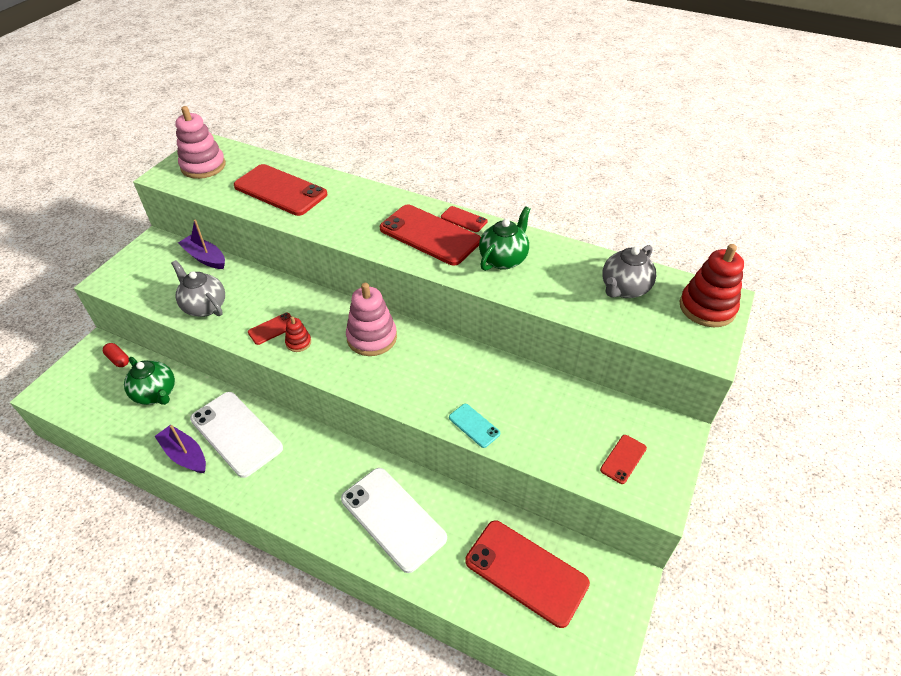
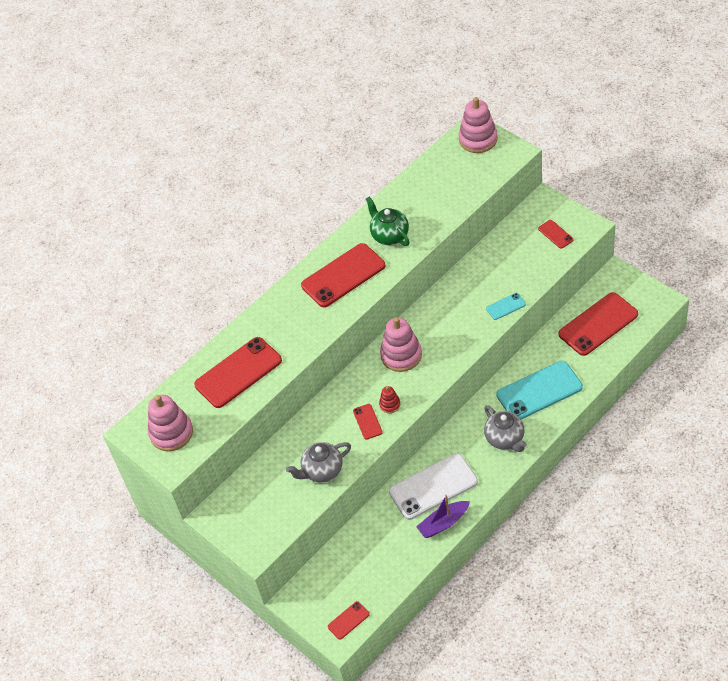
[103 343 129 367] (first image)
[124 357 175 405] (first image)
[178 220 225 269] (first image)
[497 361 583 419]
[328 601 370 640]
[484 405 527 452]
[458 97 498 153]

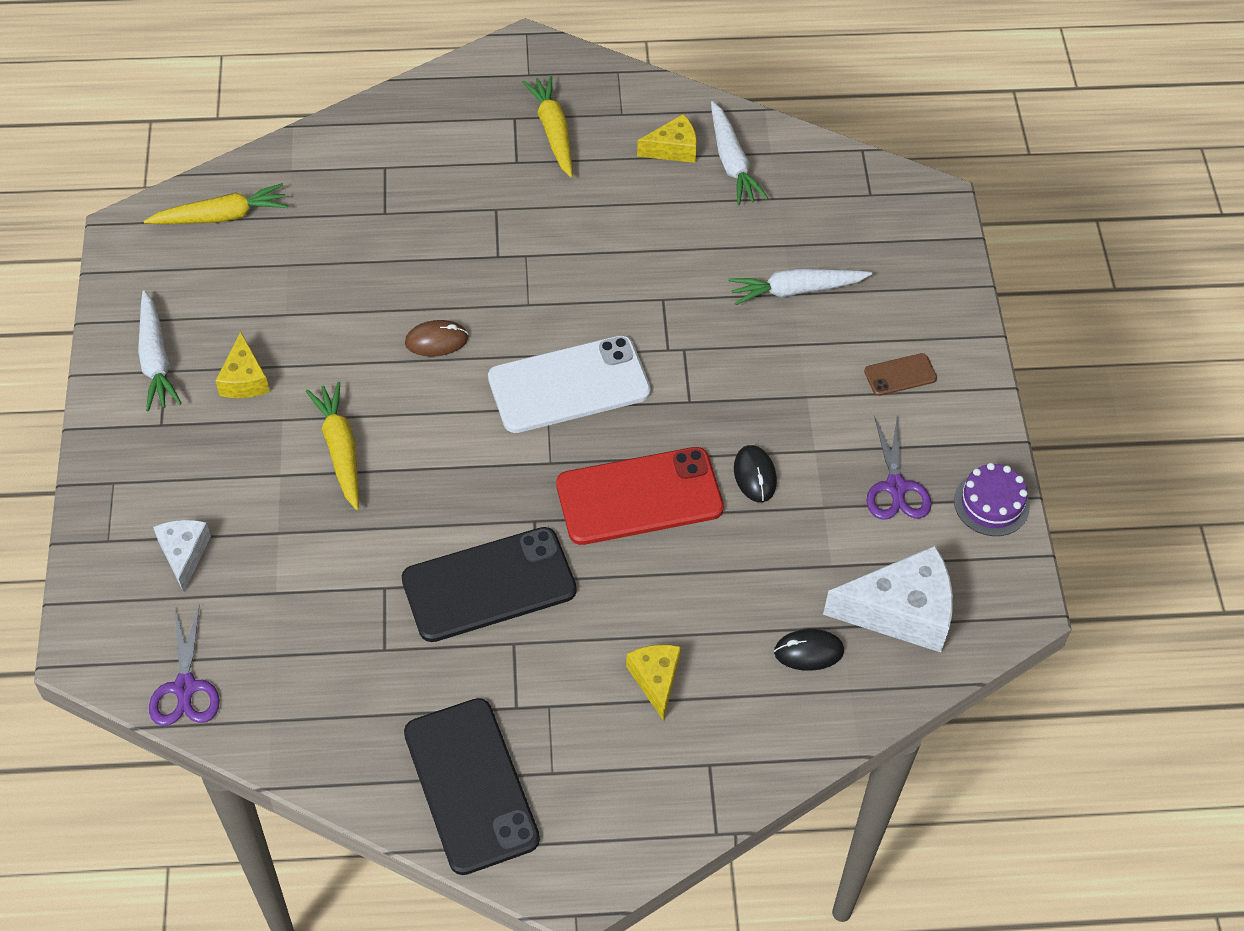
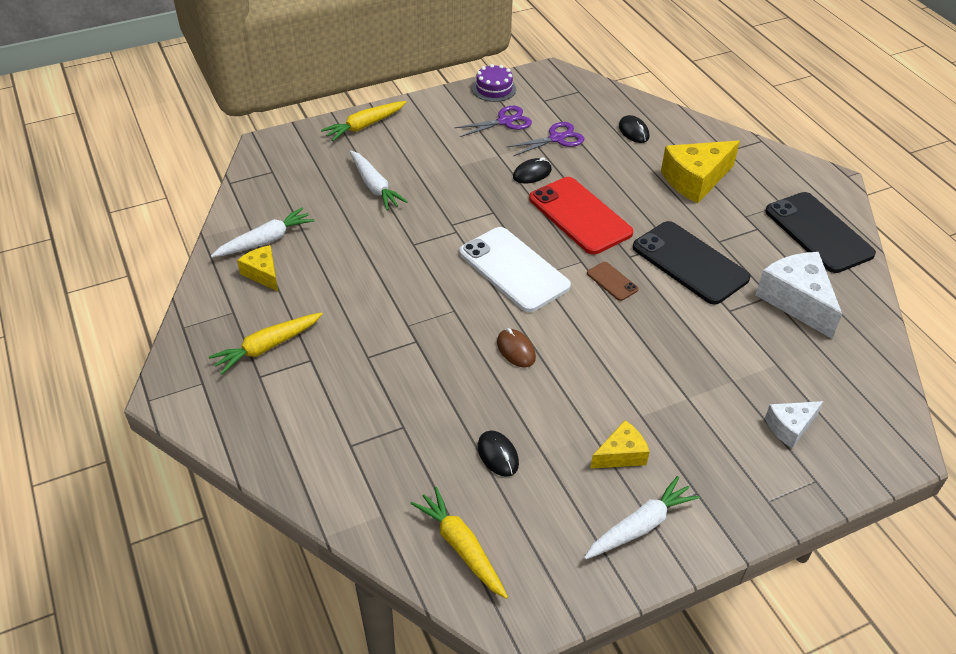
[507 122 584 156]
[321 101 406 141]
[765 192 876 273]
[661 141 740 204]
[756 252 842 339]
[587 262 639 301]
[478 430 519 477]

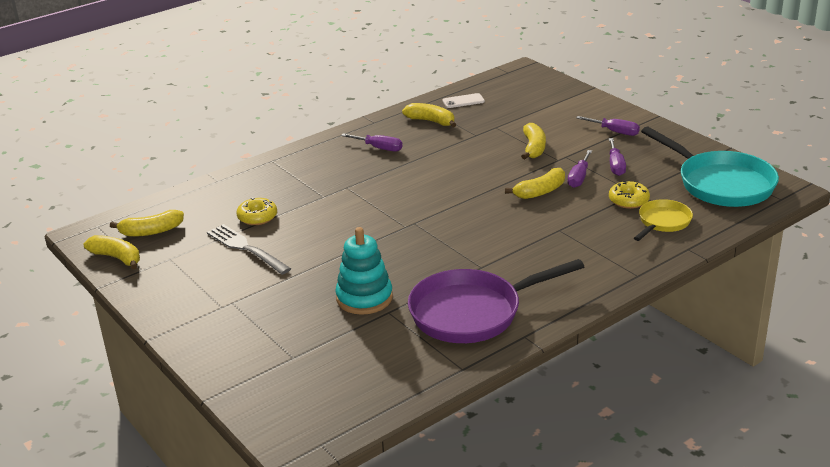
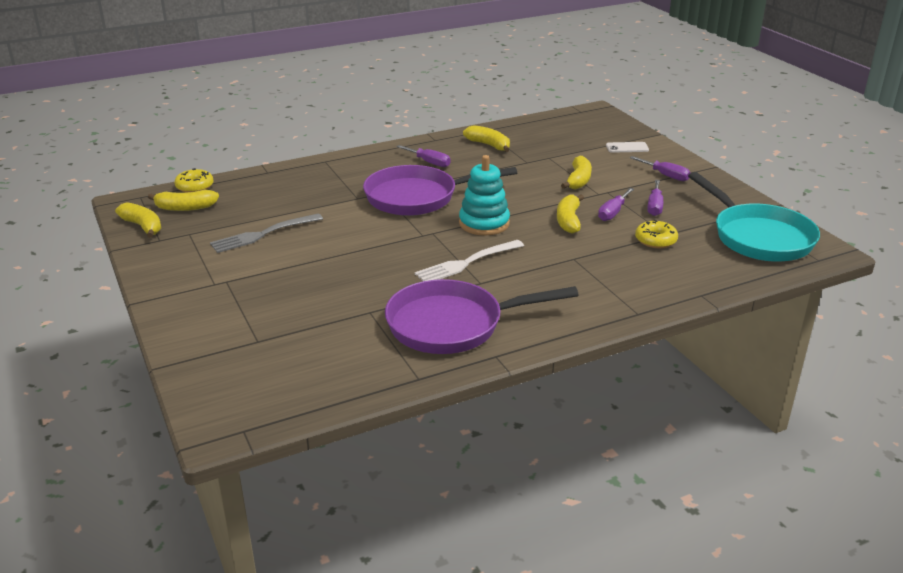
[210 214 323 253]
[174 168 214 193]
[459 155 510 236]
[606 142 649 153]
[557 195 584 234]
[634 199 693 241] (first image)
[363 165 517 216]
[415 240 524 281]

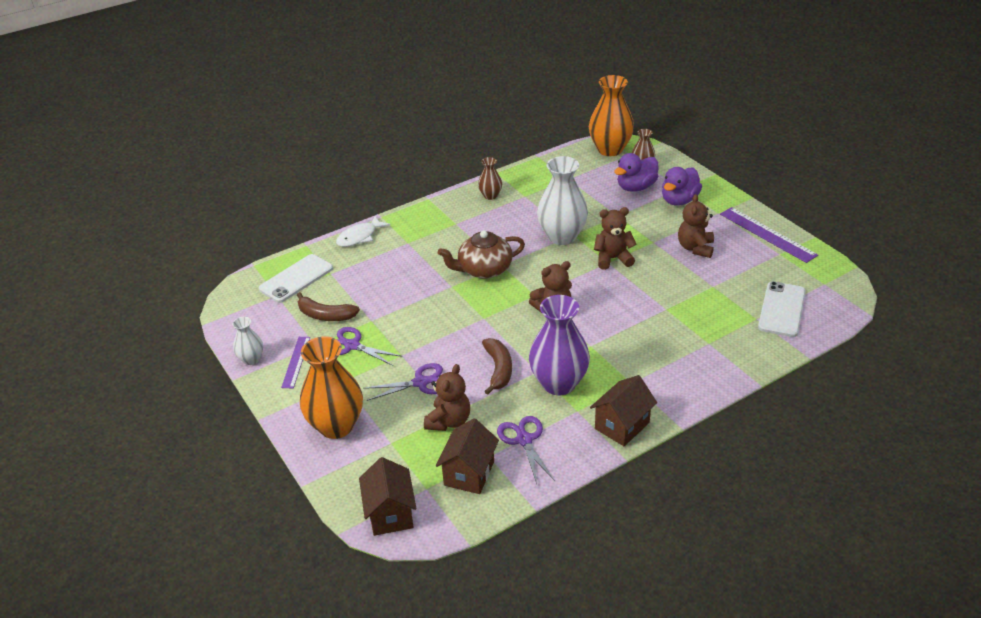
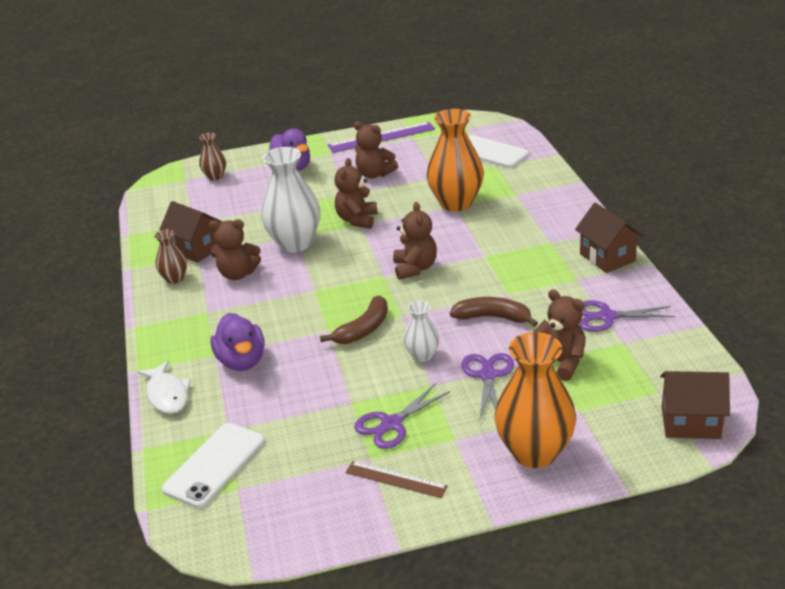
[404 301 439 362]
[162 423 265 508]
[346 461 448 498]
[320 296 388 344]
[159 201 222 263]
[438 230 525 279] (first image)
[529 295 590 395] (first image)
[427 109 484 211]
[210 313 265 371]
[209 219 261 280]

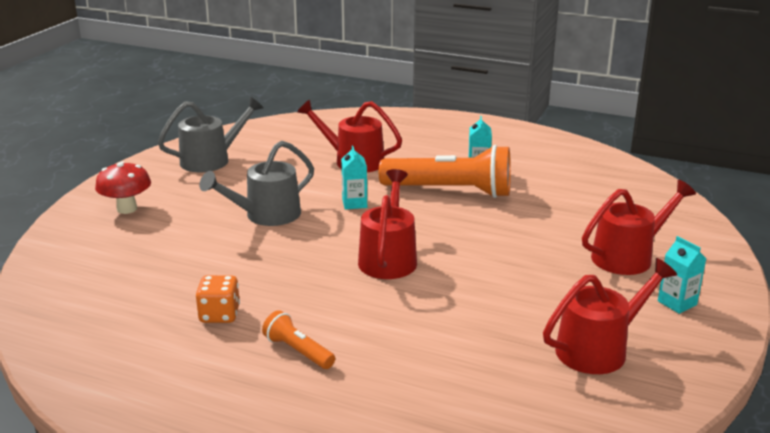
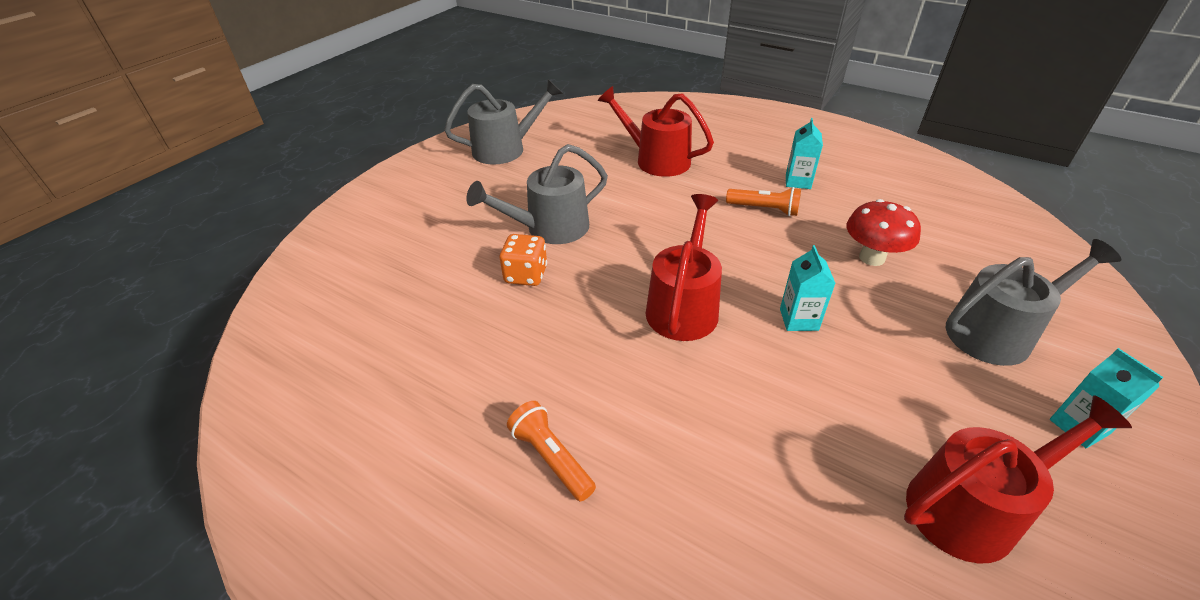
[846 199 921 266]
[500 234 547 286]
[780 245 836 331]
[726 187 801 216]
[946 239 1122 366]

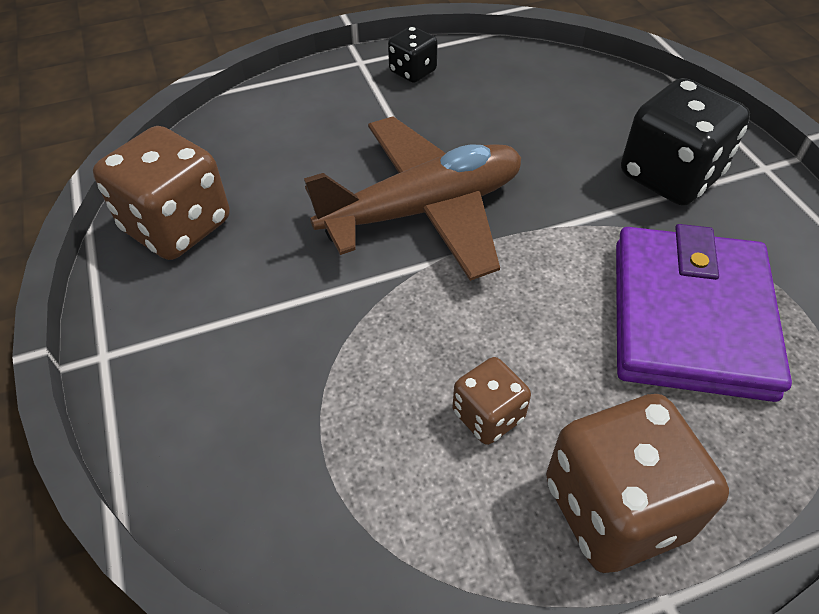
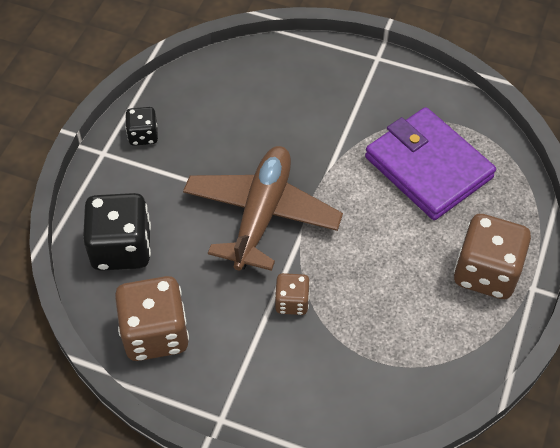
[275 273 310 315]
[83 193 151 271]

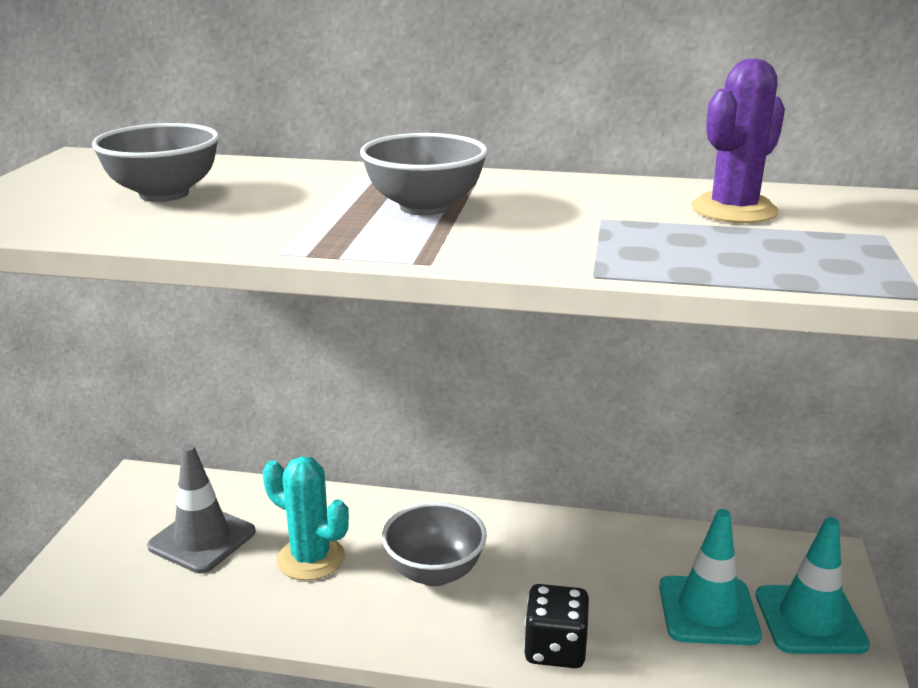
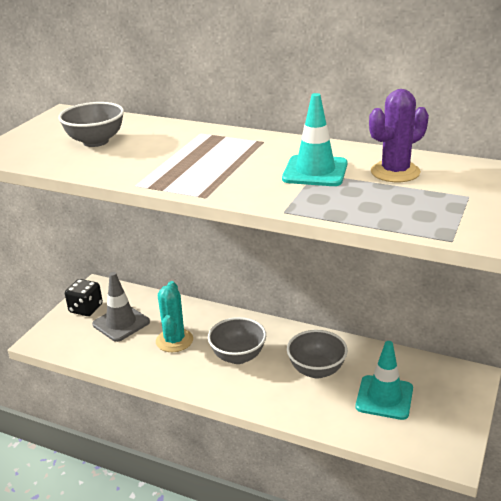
[156 281 193 352]
[287 330 348 378]
[65 279 103 316]
[282 93 348 186]

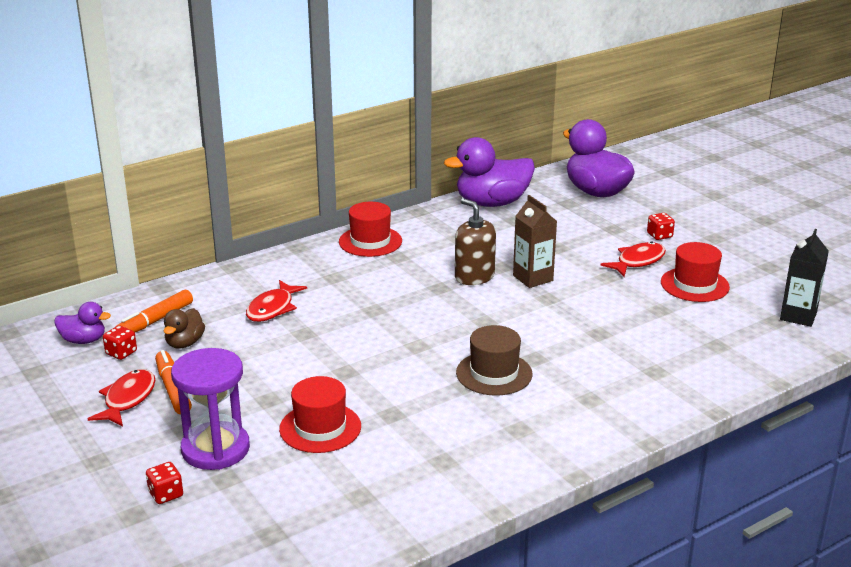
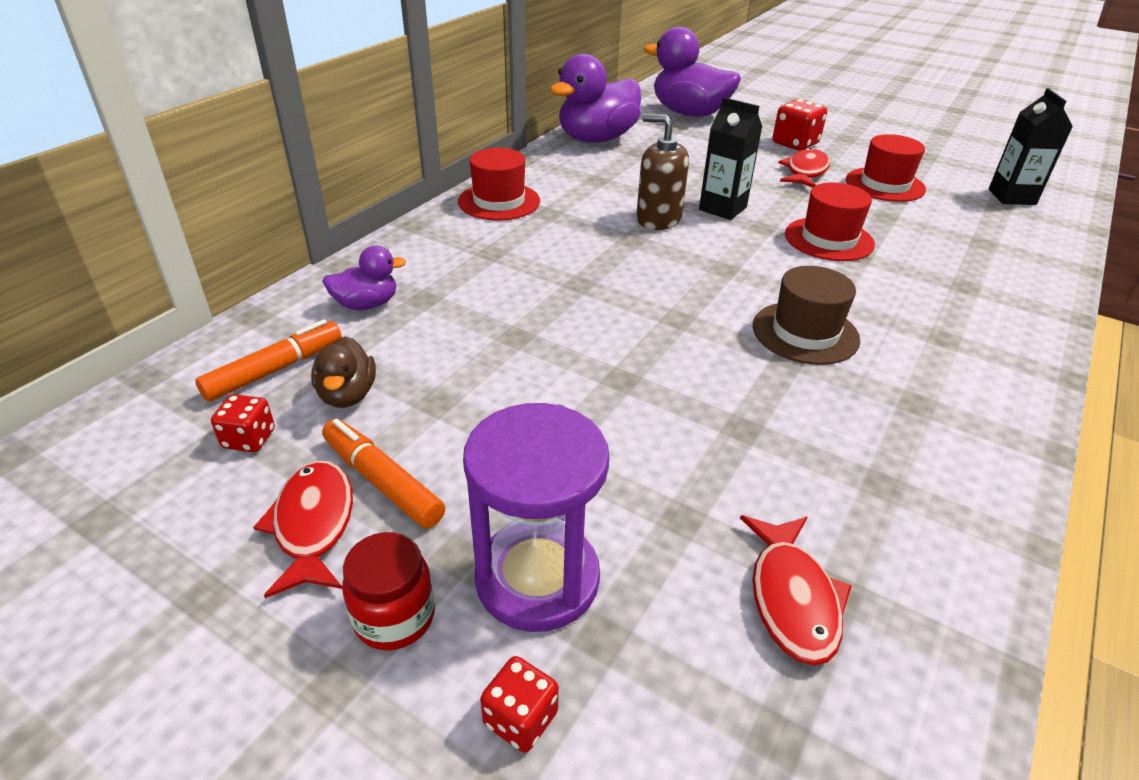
[322 246 407 310]
[195 319 342 402]
[740 515 852 666]
[785 182 875 261]
[699 97 762 220]
[773 99 827 151]
[342 532 435 650]

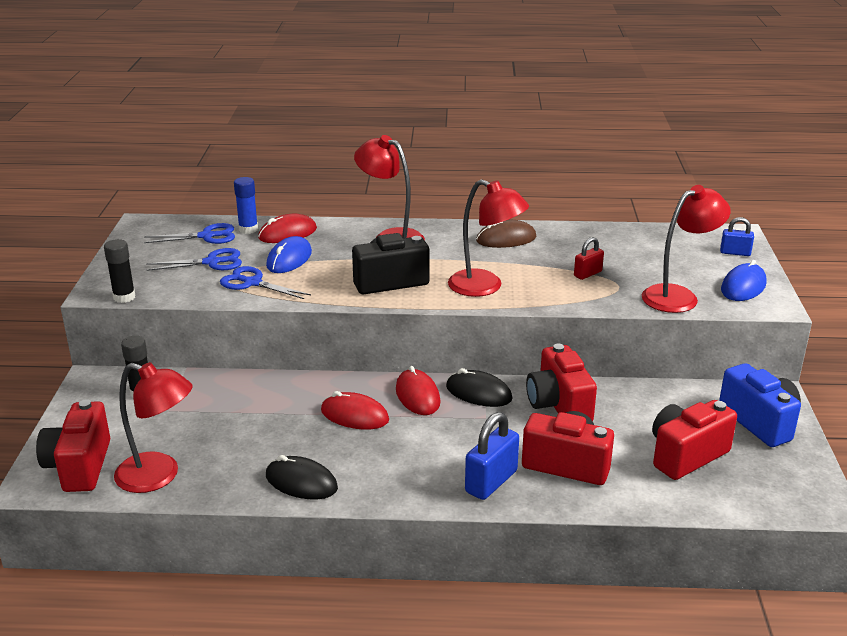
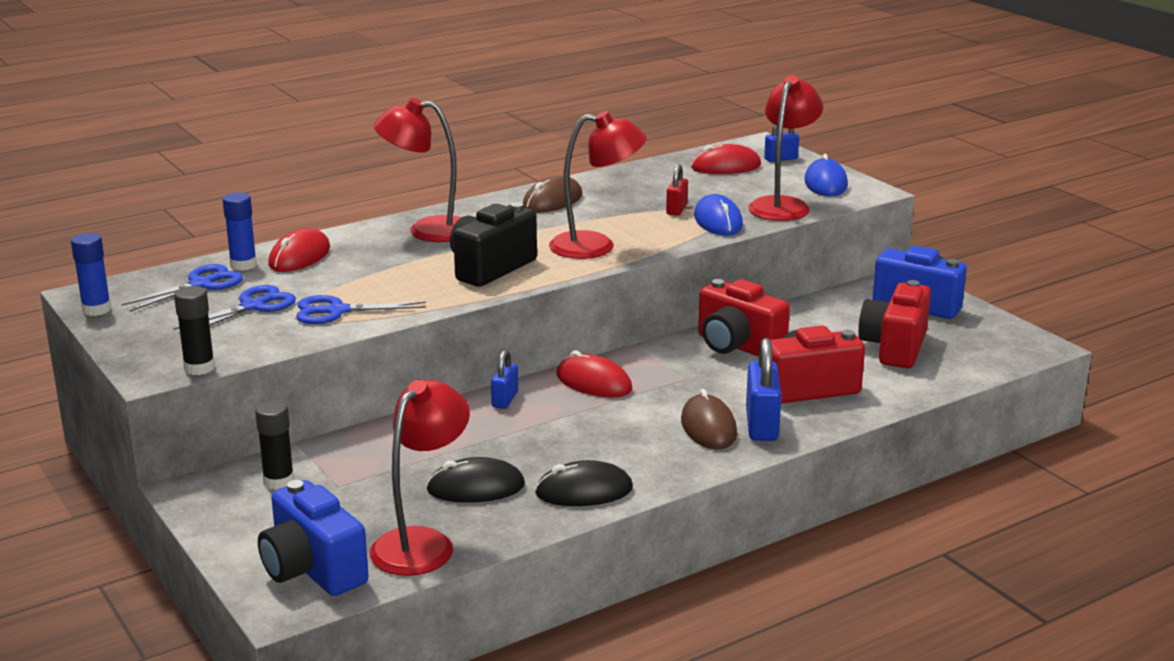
[258 480 369 596]
[370 380 470 576]
[694 194 743 235]
[691 144 761 174]
[426 457 525 503]
[71 233 111 316]
[491 350 518 409]
[681 389 737 449]

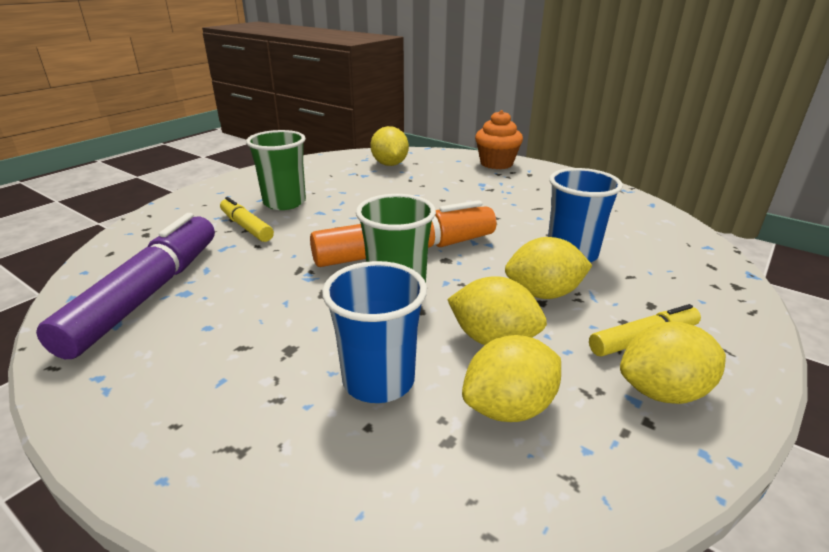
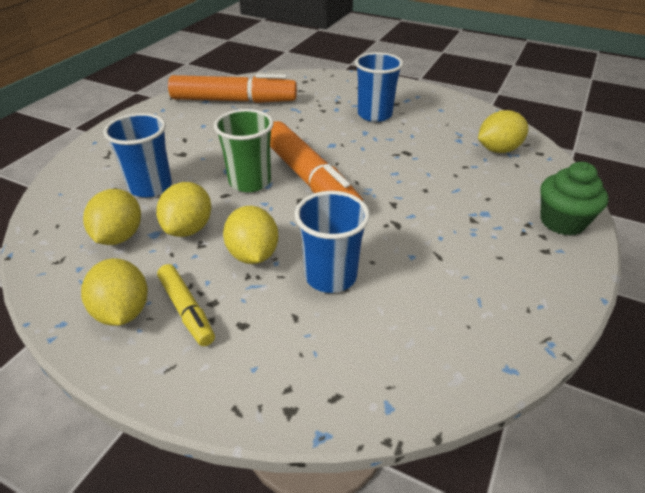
[168 74 297 103]
[220 197 274 242] (first image)
[355 52 403 122]
[83 189 141 245]
[540 162 608 236]

